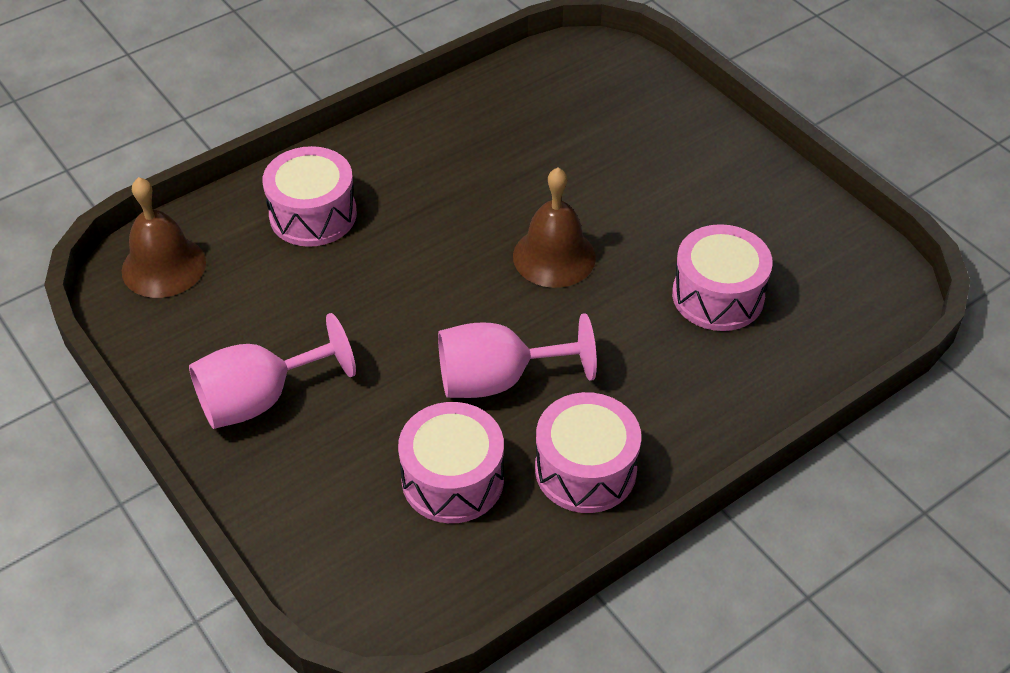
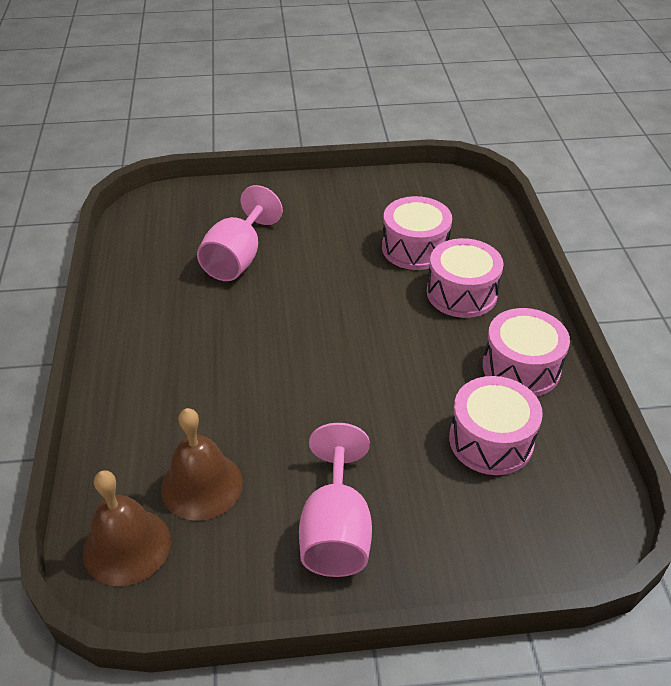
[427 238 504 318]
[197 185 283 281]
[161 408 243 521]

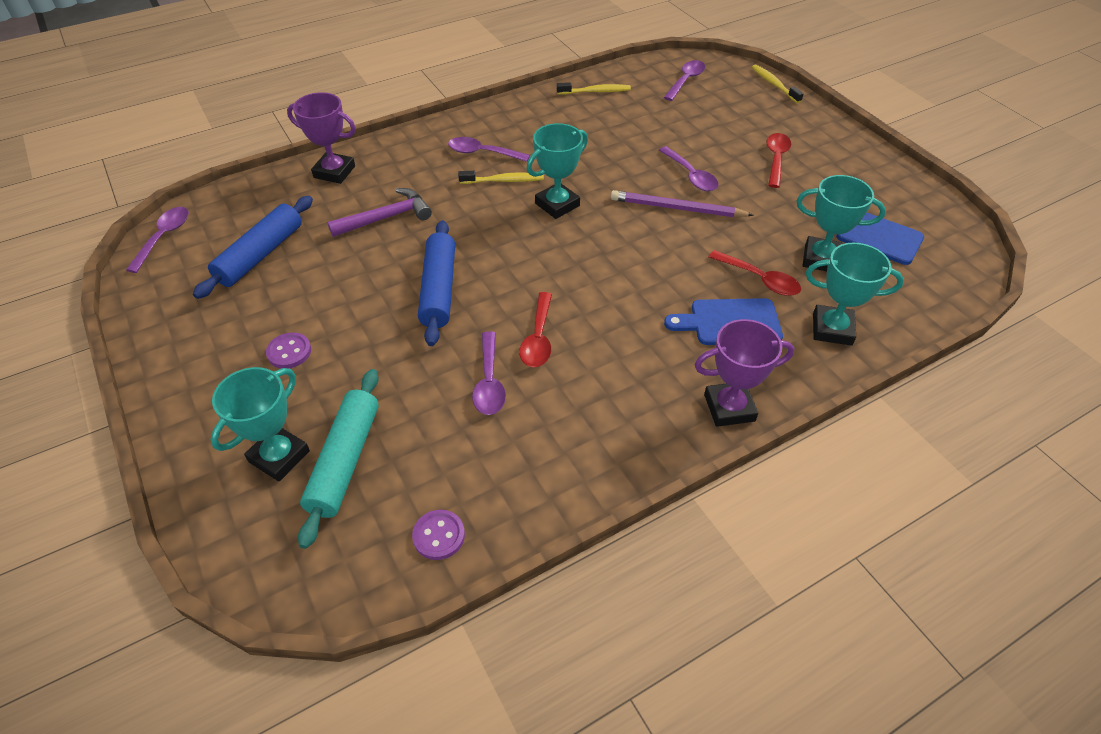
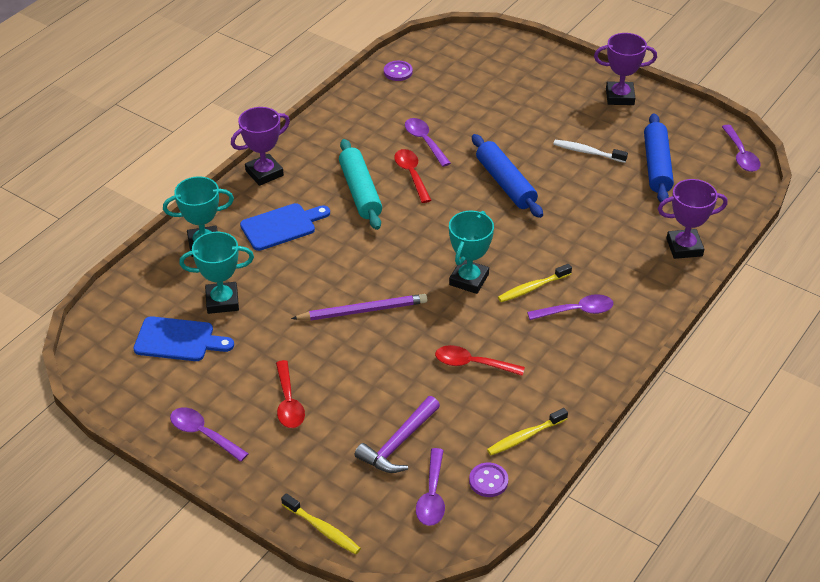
[211 367 310 482] (first image)
[469 463 508 497]
[339 139 382 230]
[355 396 440 473]
[170 408 249 462]
[435 345 525 376]
[553 140 628 163]
[594 33 657 105]

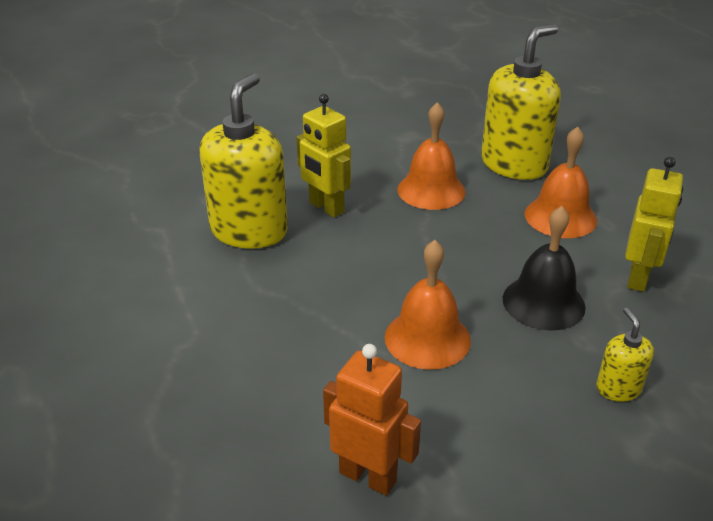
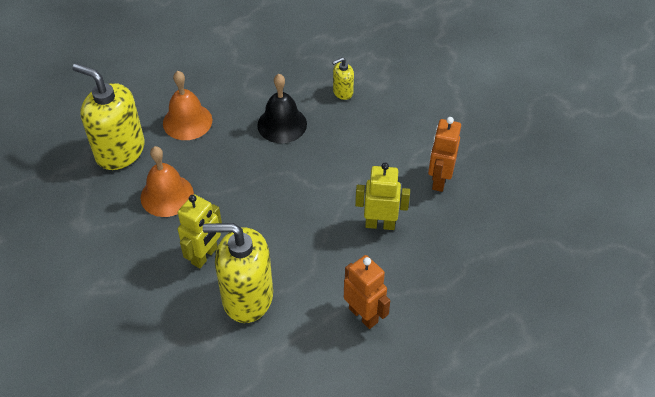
[385 240 471 370] (first image)
[355 163 410 230]
[344 255 390 329]

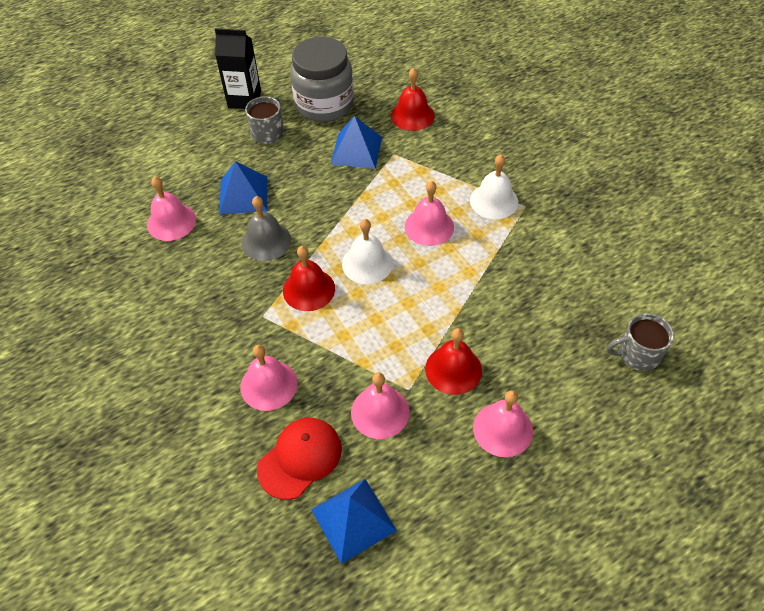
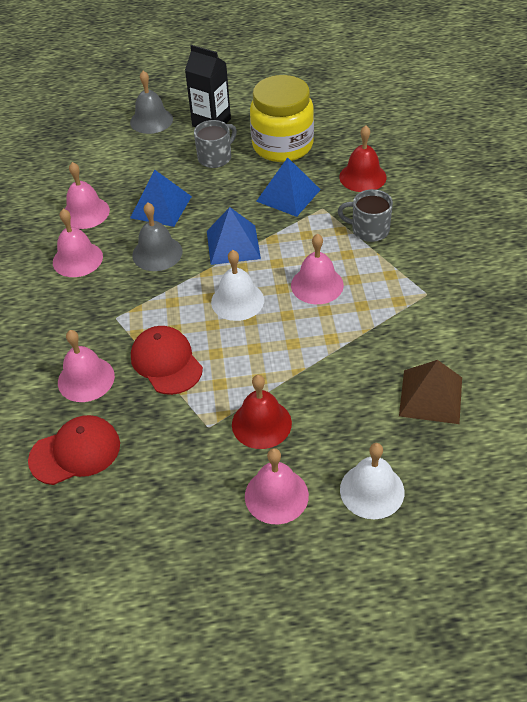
[283 246 335 311] (first image)
[250 75 314 162]
[207 207 261 265]
[53 209 103 277]
[340 443 404 519]
[337 189 393 242]
[130 71 173 134]
[131 326 203 395]
[399 360 462 424]

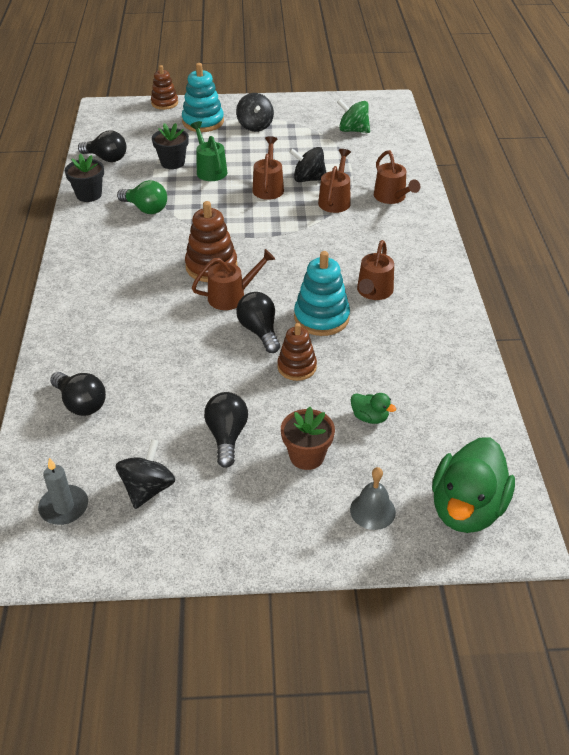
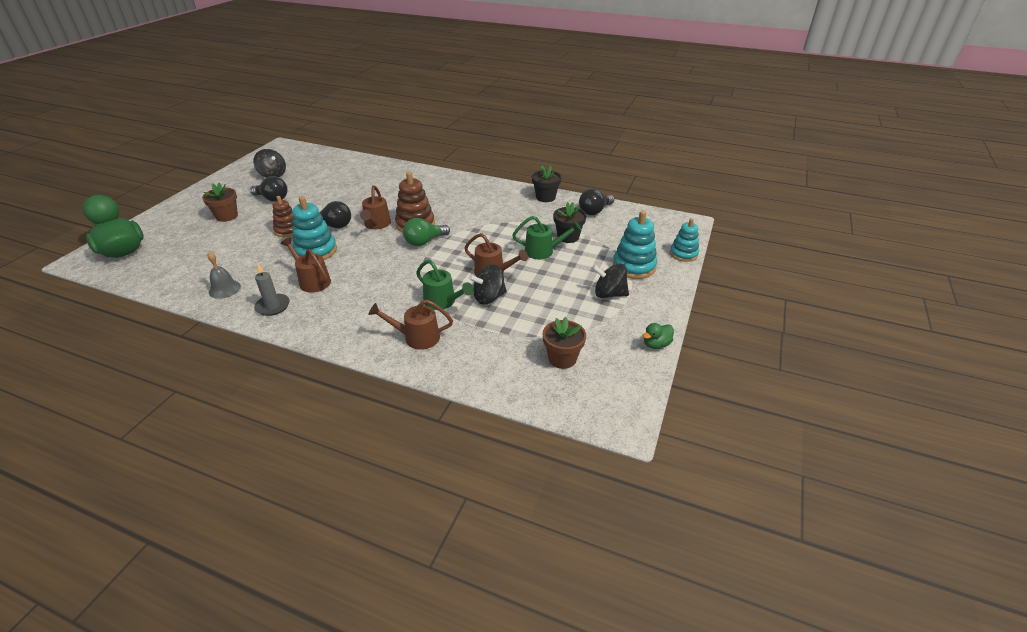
[254 264 290 316]
[50 372 106 416] (first image)
[403 218 450 246]
[670 218 699 262]
[469 264 507 305]
[416 260 473 310]
[543 317 586 369]
[207 252 241 299]
[643 323 674 349]

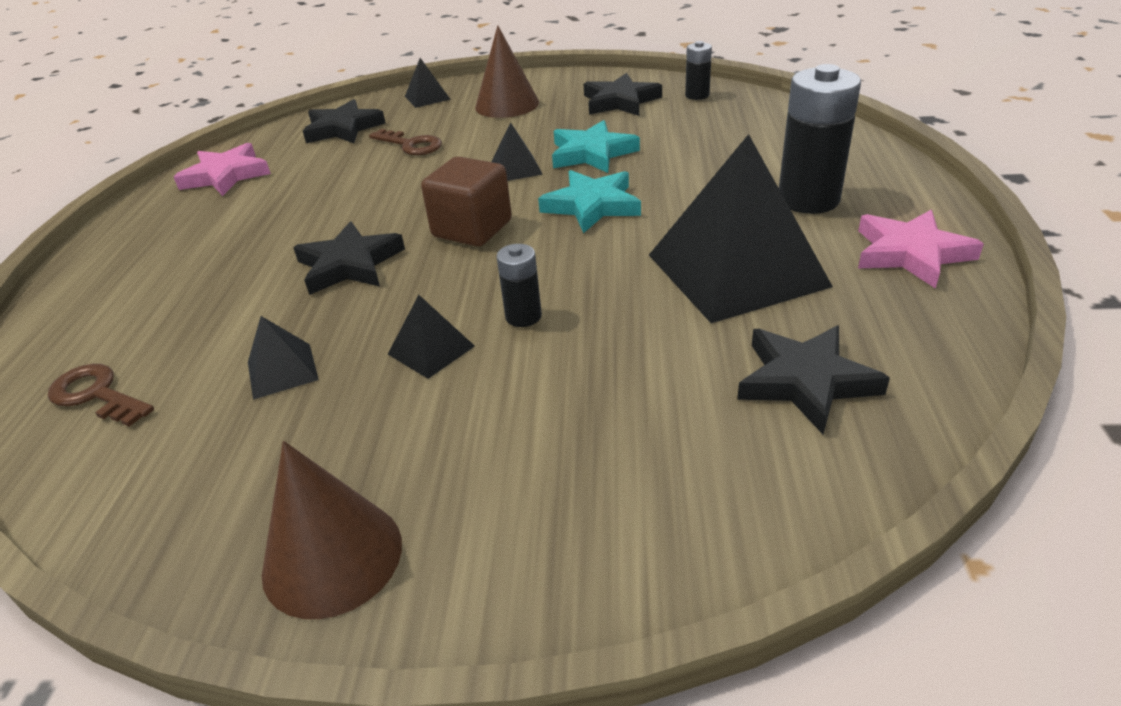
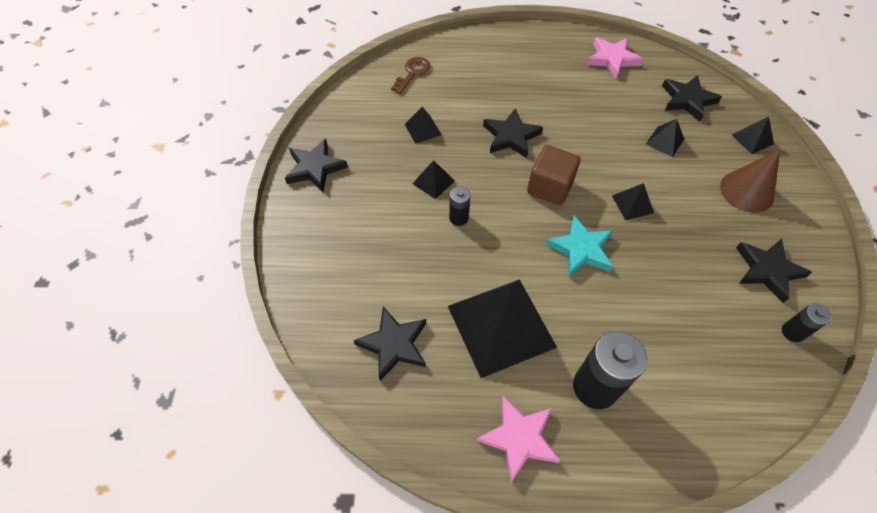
[285 139 348 192]
[646 119 684 157]
[552 120 640 173] (first image)

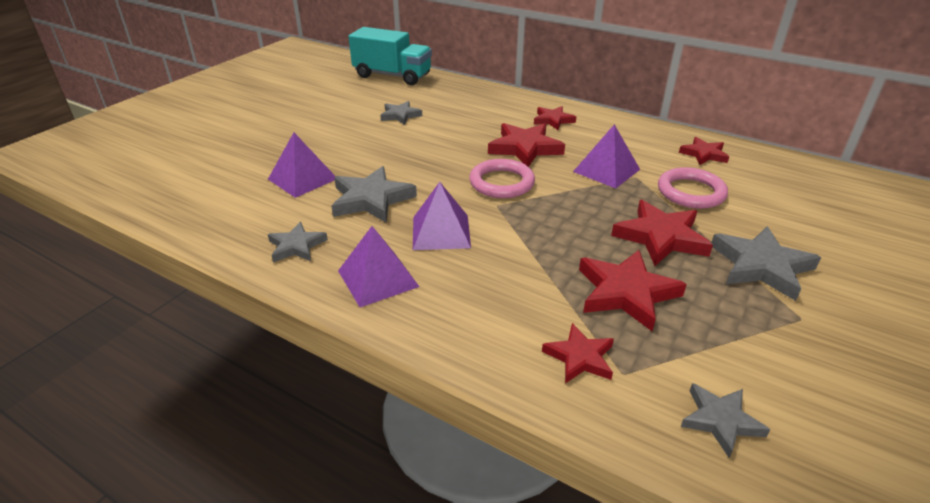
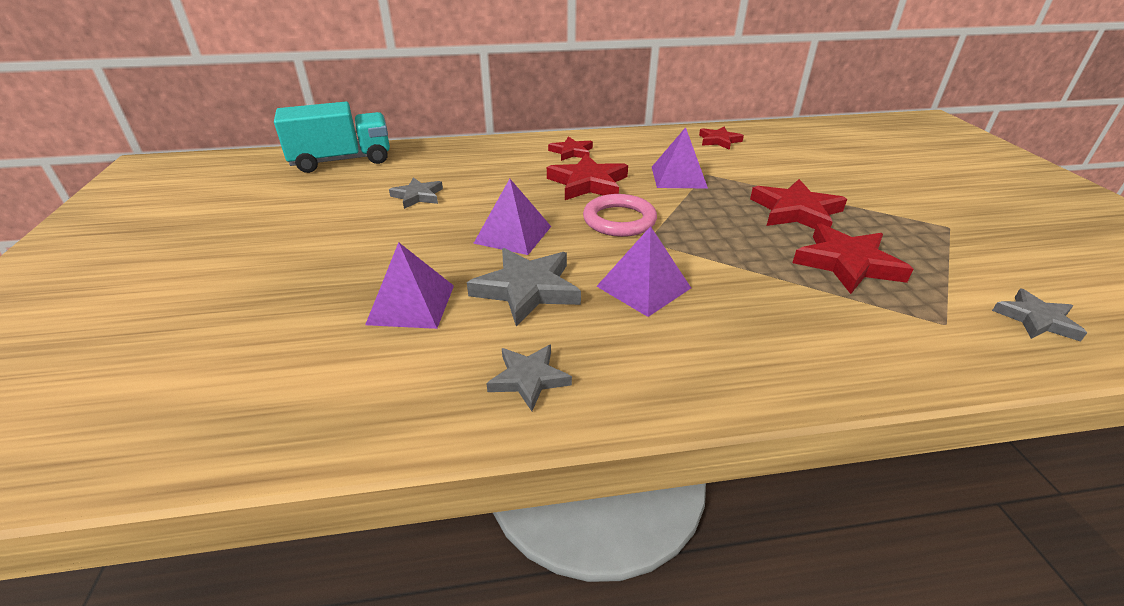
[473 179 551 255]
[542 323 614 383] (first image)
[658 167 728 209] (first image)
[711 226 821 301] (first image)

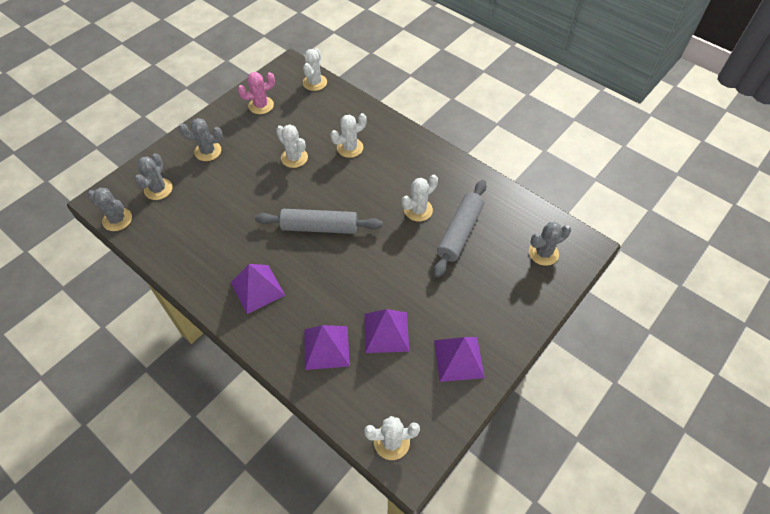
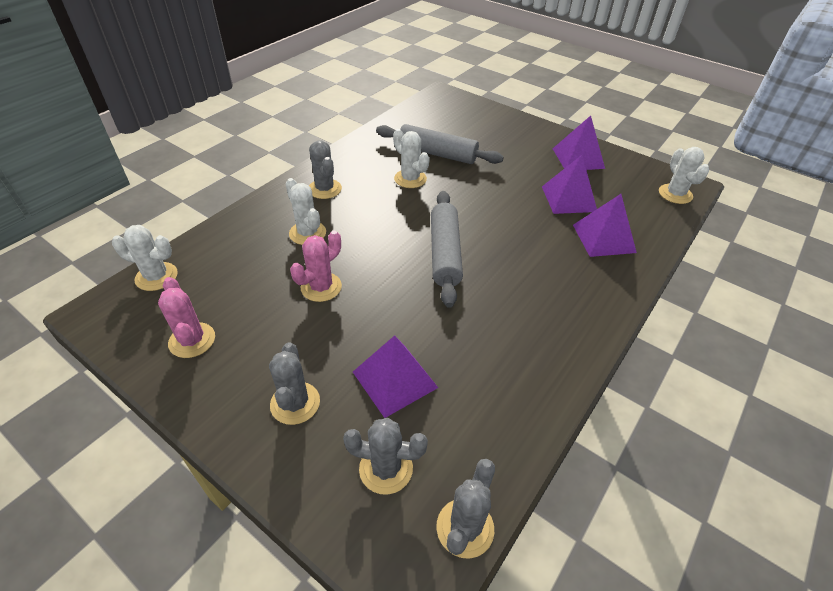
[353 335 438 418]
[290 231 342 302]
[309 141 342 199]

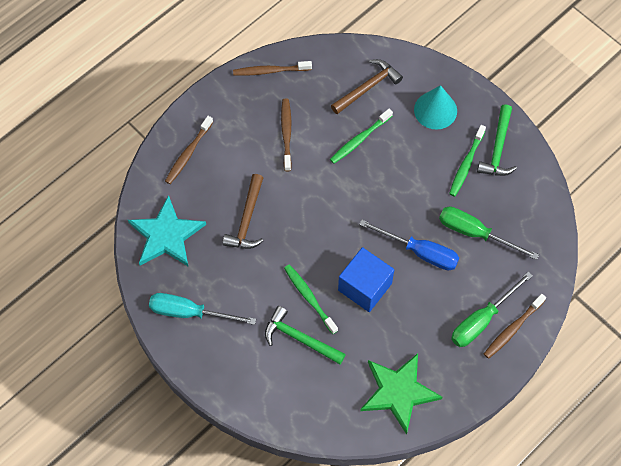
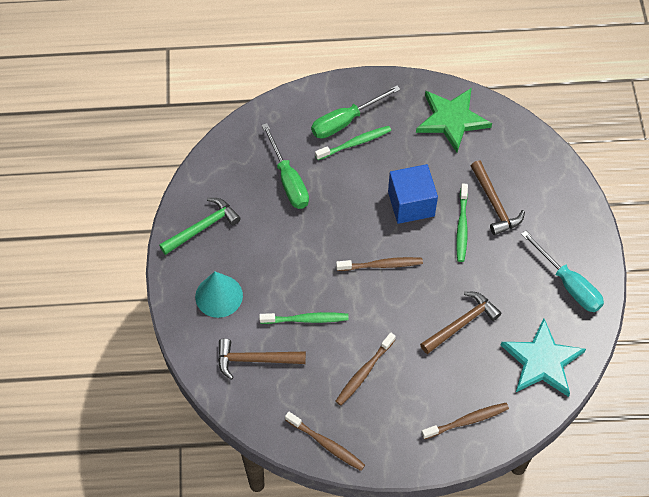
[471 160 525 235]
[359 220 459 270] (first image)
[315 126 391 160]
[311 85 401 139]
[336 257 423 271]

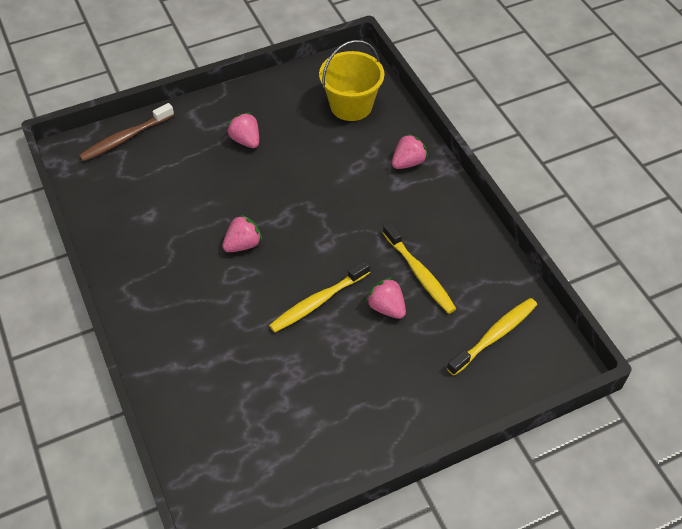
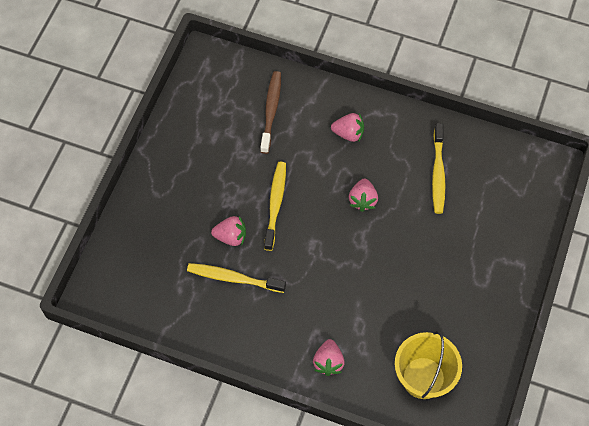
[260 71 281 154]
[331 113 364 142]
[432 123 446 214]

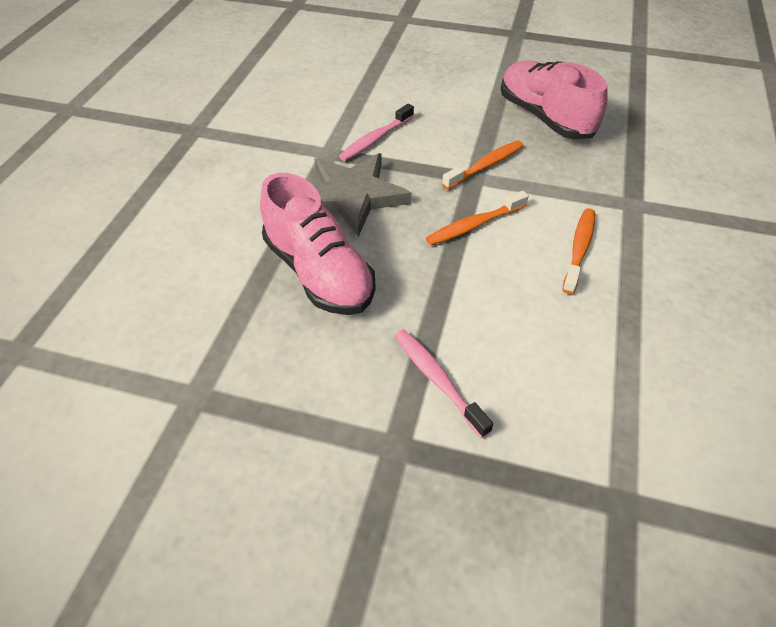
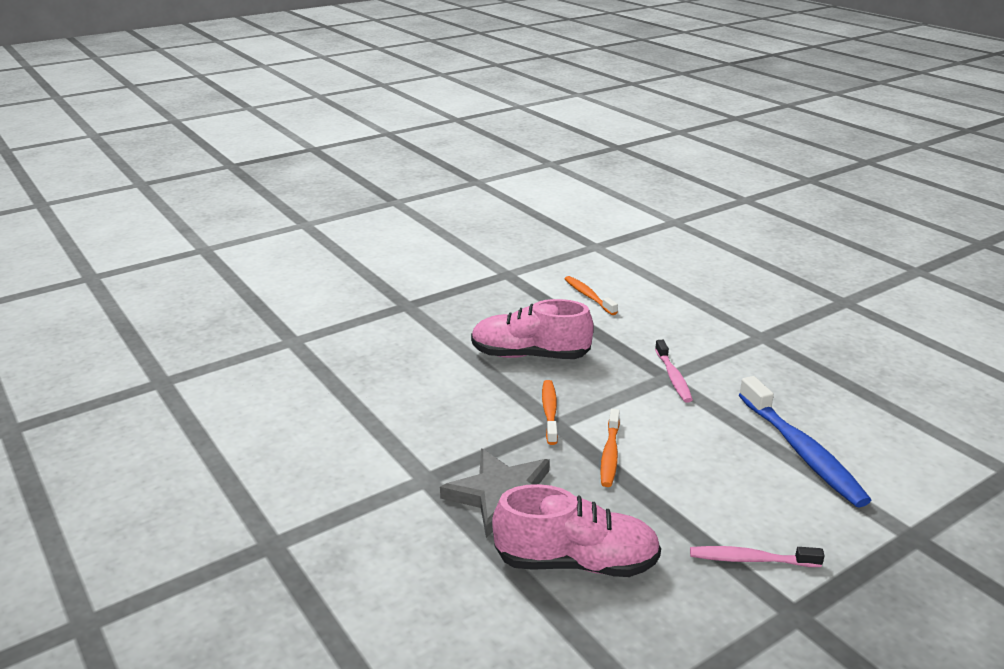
[655 340 693 403]
[565 276 618 315]
[739 376 871 507]

